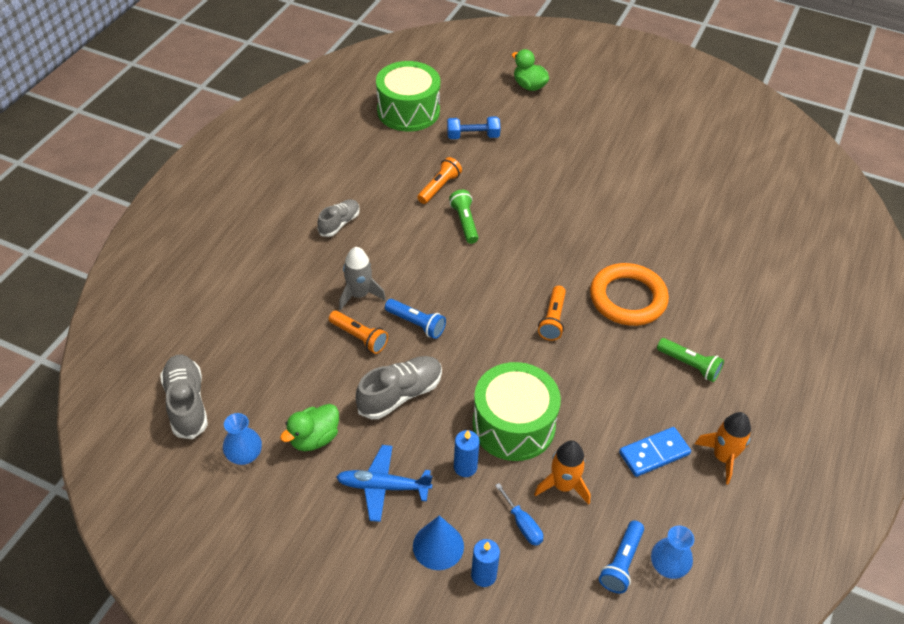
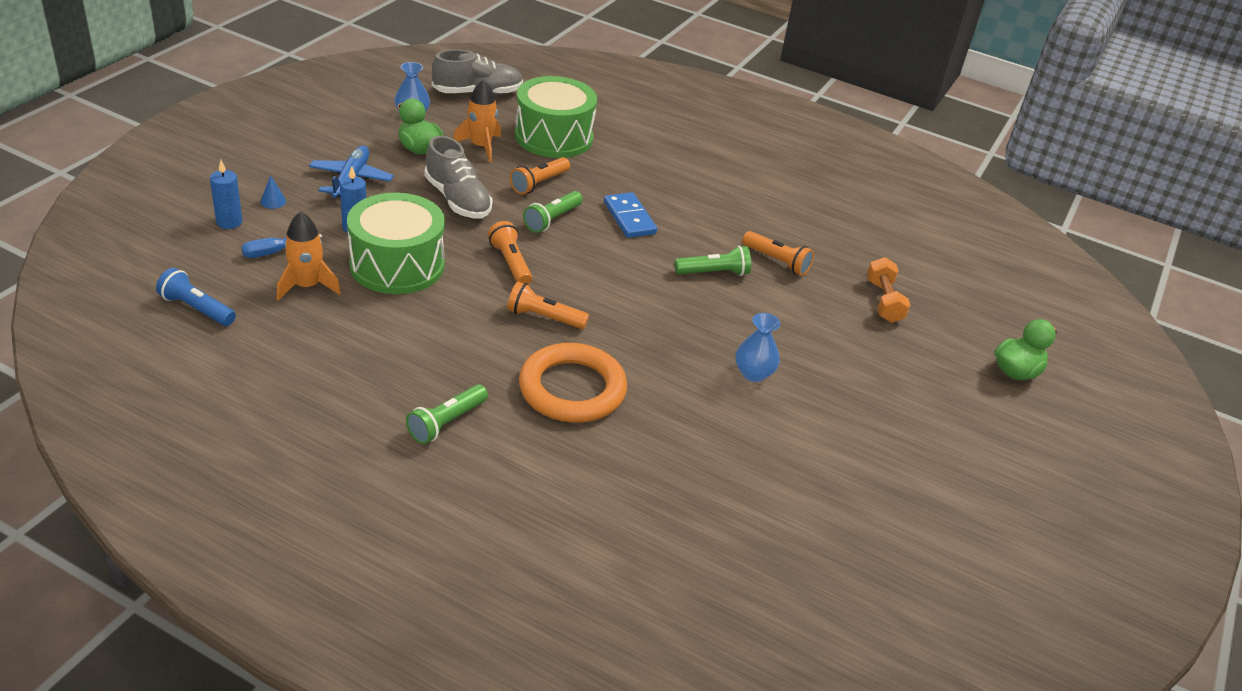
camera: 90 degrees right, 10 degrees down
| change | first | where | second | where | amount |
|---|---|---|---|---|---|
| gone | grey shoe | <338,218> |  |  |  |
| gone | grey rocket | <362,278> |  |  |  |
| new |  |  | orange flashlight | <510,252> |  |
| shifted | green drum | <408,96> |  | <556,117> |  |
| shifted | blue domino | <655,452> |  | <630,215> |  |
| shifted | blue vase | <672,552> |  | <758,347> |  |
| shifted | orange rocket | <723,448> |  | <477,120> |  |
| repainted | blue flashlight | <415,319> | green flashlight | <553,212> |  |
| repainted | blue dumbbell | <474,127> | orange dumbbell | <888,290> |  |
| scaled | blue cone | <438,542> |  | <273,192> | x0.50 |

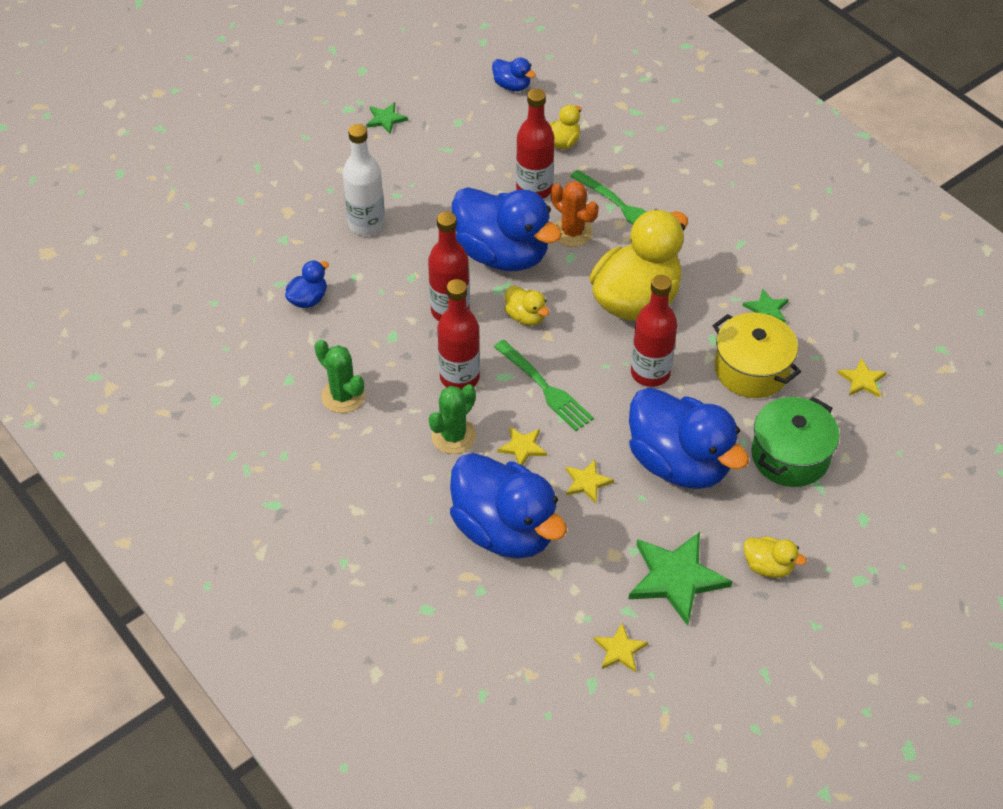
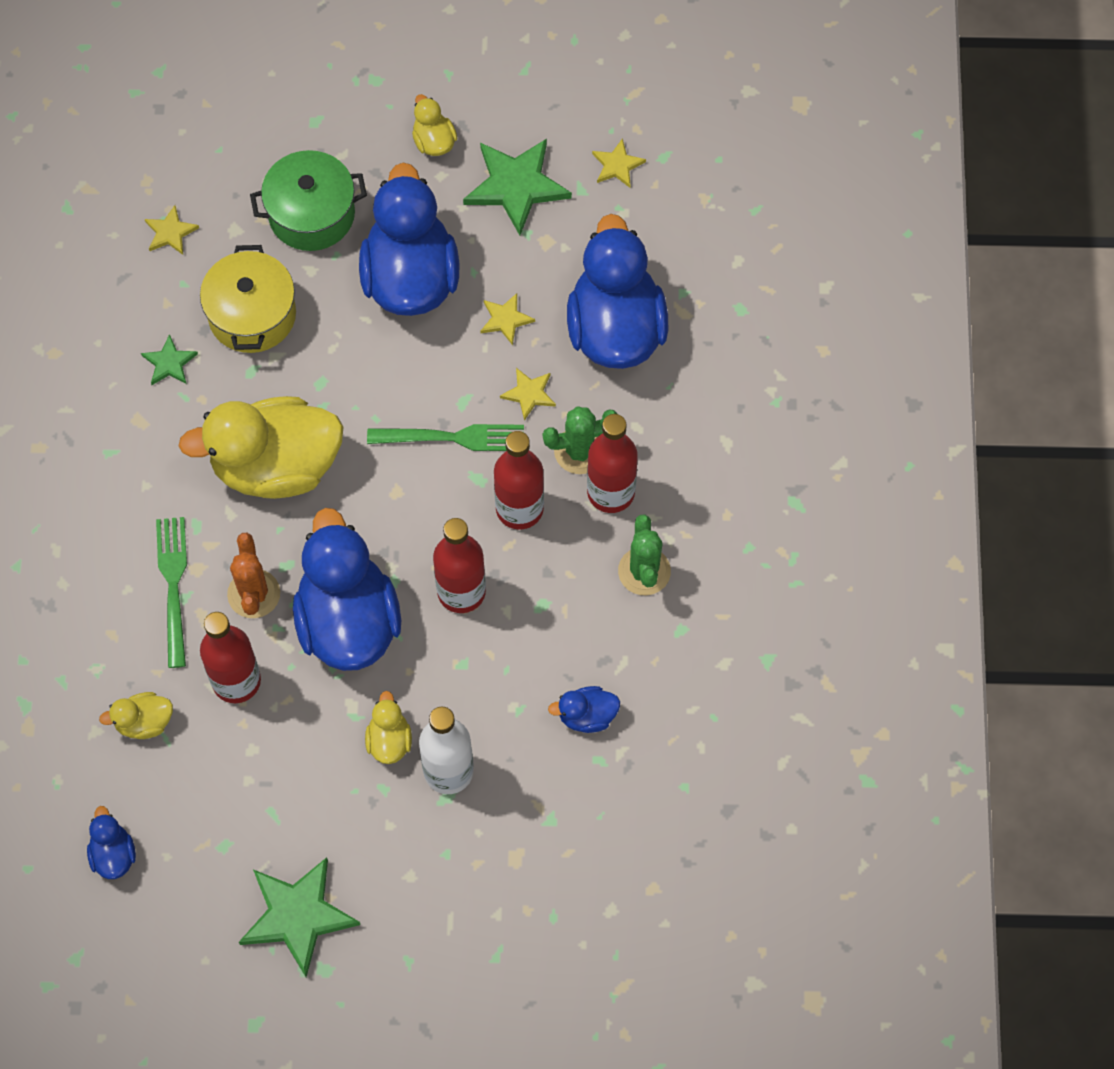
camera: 140 degrees left, 15 degrees up
| change | first | where | second | where | amount |
|---|---|---|---|---|---|
| shifted | yellow duck | <527,306> |  | <388,727> |  |
| shifted | red bottle | <654,331> |  | <612,463> |  |
| rotated | green fork | <544,385> |  | <445,437> | 90 degrees clockwise |
| scaled | green star | <387,118> |  | <299,917> | x1.97 |

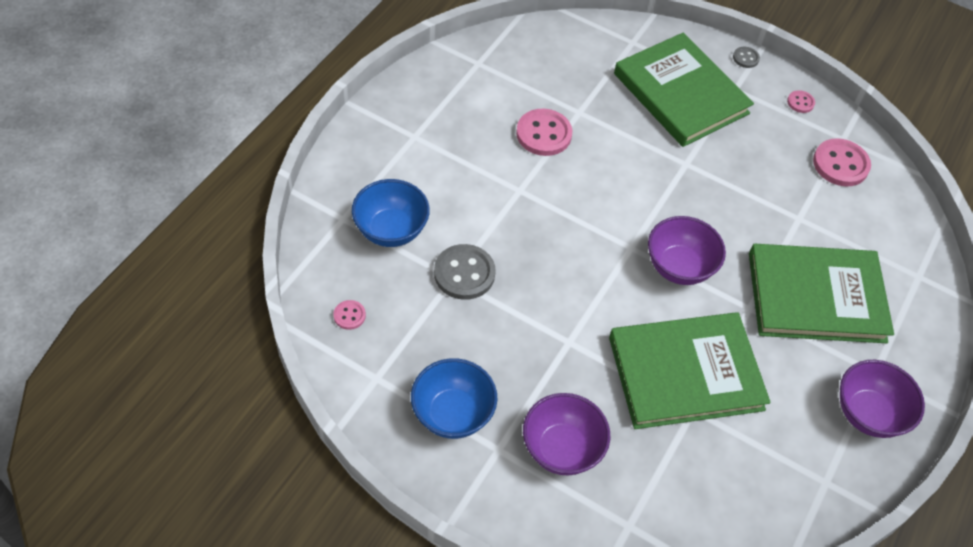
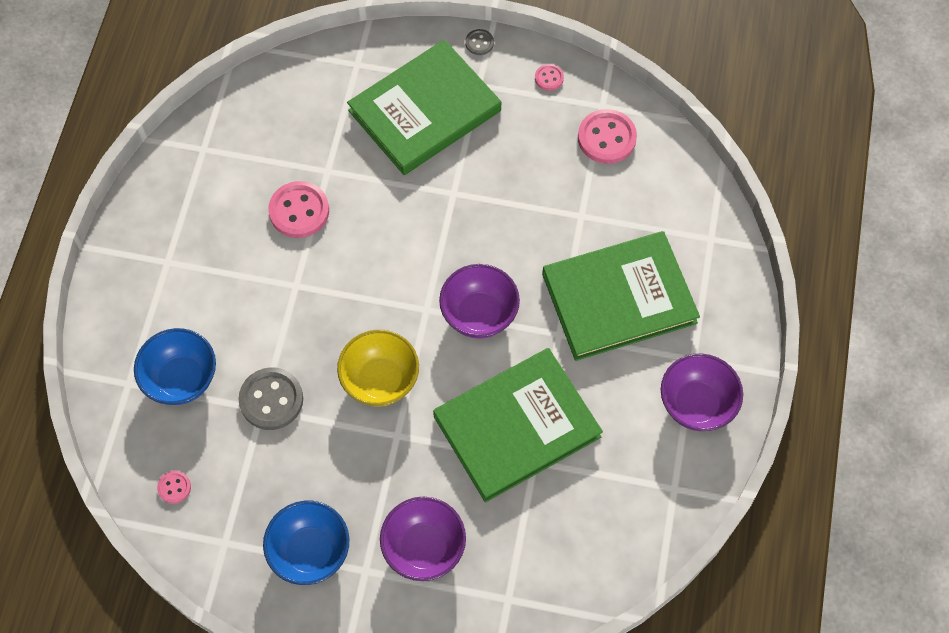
camera: 15 degrees left, 10 degrees up
| change | first | where | second | where | amount |
|---|---|---|---|---|---|
| new |  |  | yellow bowl | <378,368> |  |
| rotated | green book | <684,90> |  | <424,107> | 75 degrees counterclockwise |

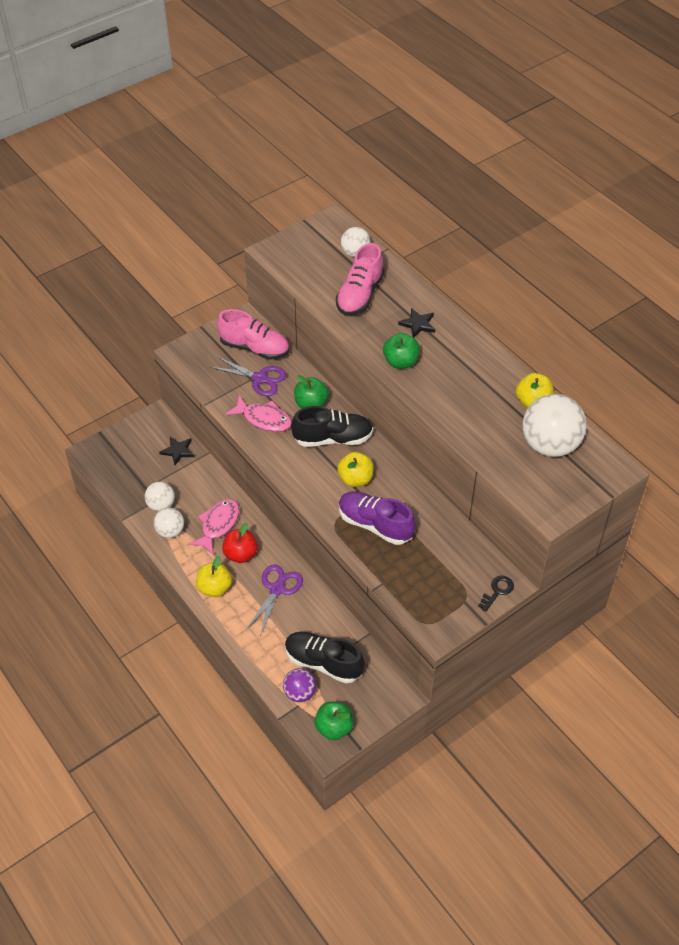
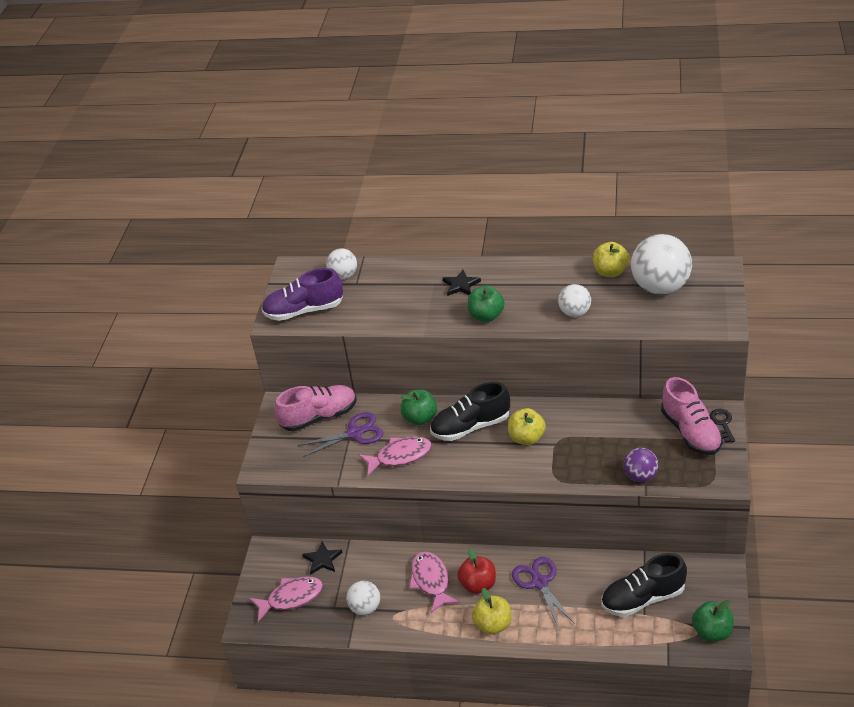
camera: 40 degrees left, 10 degrees down
| change | first | where | second | where | amount |
|---|---|---|---|---|---|
| new |  |  | pink fish | <286,599> |  |
| shifted | white ball | <169,523> |  | <574,300> |  |
| shifted | purple ball | <299,685> |  | <641,465> |  |
| shifted | pink shoe | <360,279> |  | <692,416> |  |
| shifted | purple shoe | <377,518> |  | <302,294> |  |
| rotated | black shoe | <332,426> |  | <470,411> | 150 degrees counterclockwise |

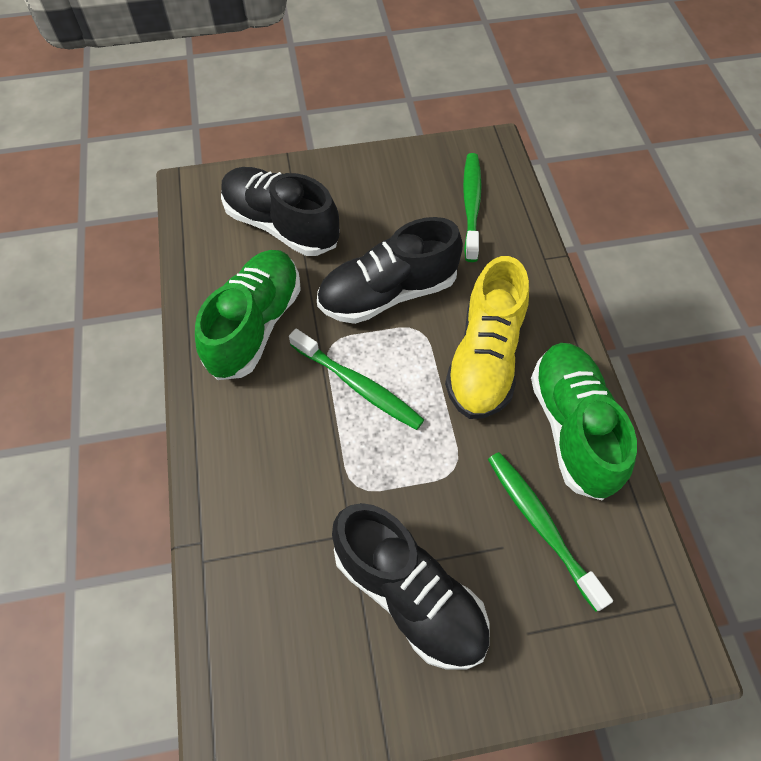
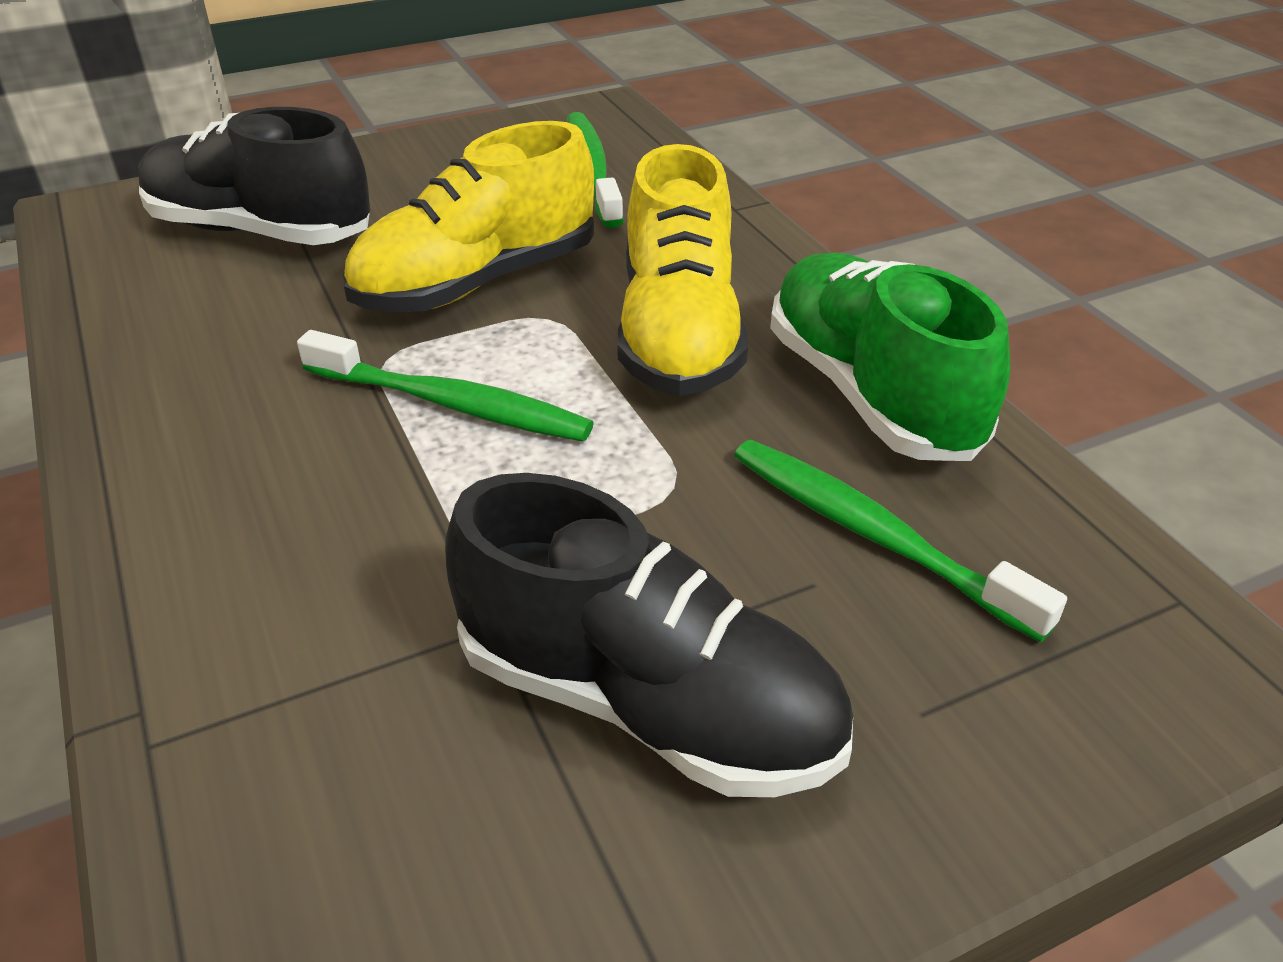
camera: 15 degrees left, 20 degrees down
| change | first | where | second | where | amount |
|---|---|---|---|---|---|
| gone | green shoe | <248,315> |  |  |  |
| repainted | black shoe | <390,270> | yellow shoe | <468,216> |  |

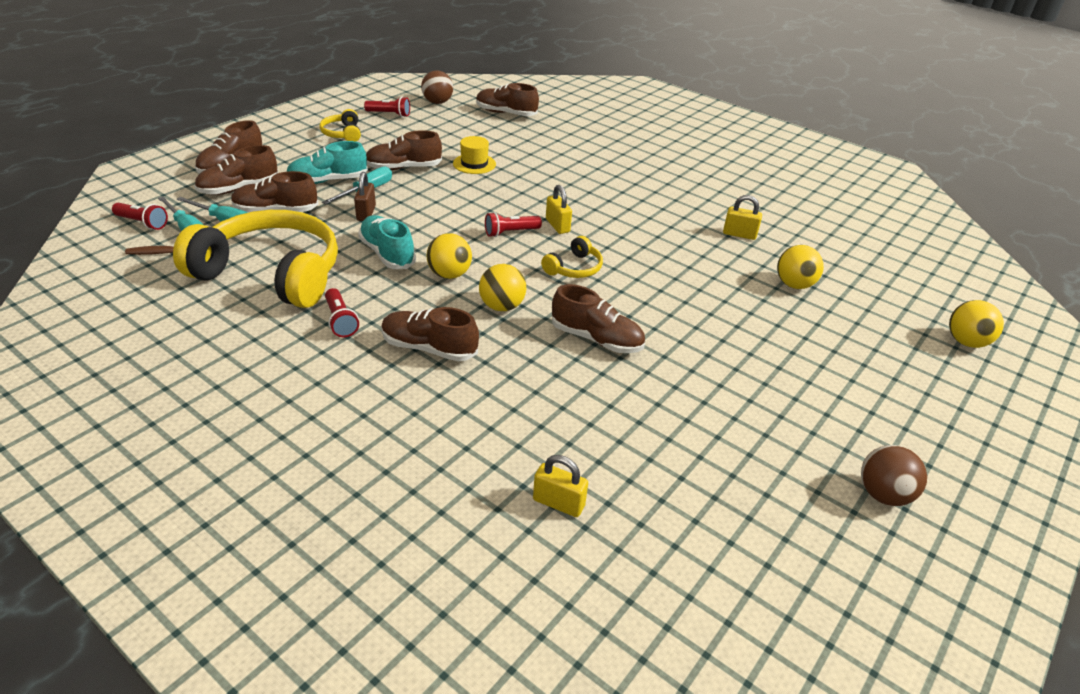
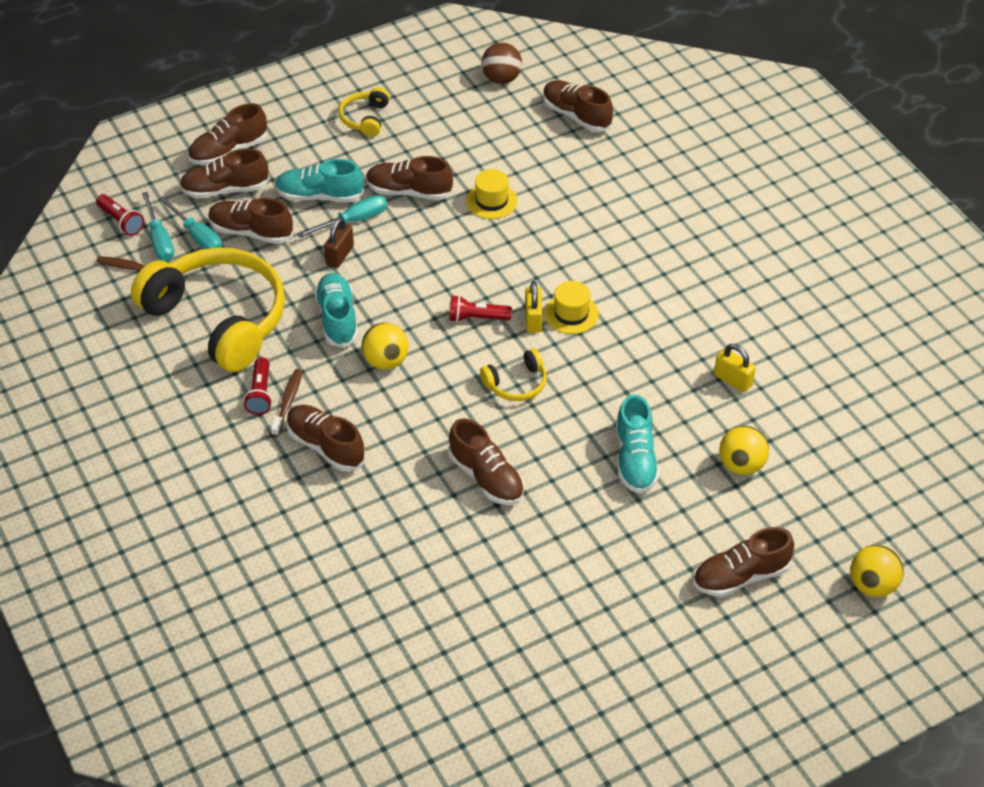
camera: 25 degrees right, 10 degrees up
| change | first | where | second | where | amount |
|---|---|---|---|---|---|
| gone | red flashlight | <387,107> |  |  |  |
| gone | yellow ball | <502,287> |  |  |  |
| gone | yellow padlock | <560,486> |  |  |  |
| gone | brown ball | <894,475> |  |  |  |
| new |  |  | brown toothbrush | <287,403> |  |
| new |  |  | yellow hat | <571,307> |  |
| new |  |  | turquoise shoe | <638,444> |  |
| new |  |  | brown shoe | <743,562> |  |

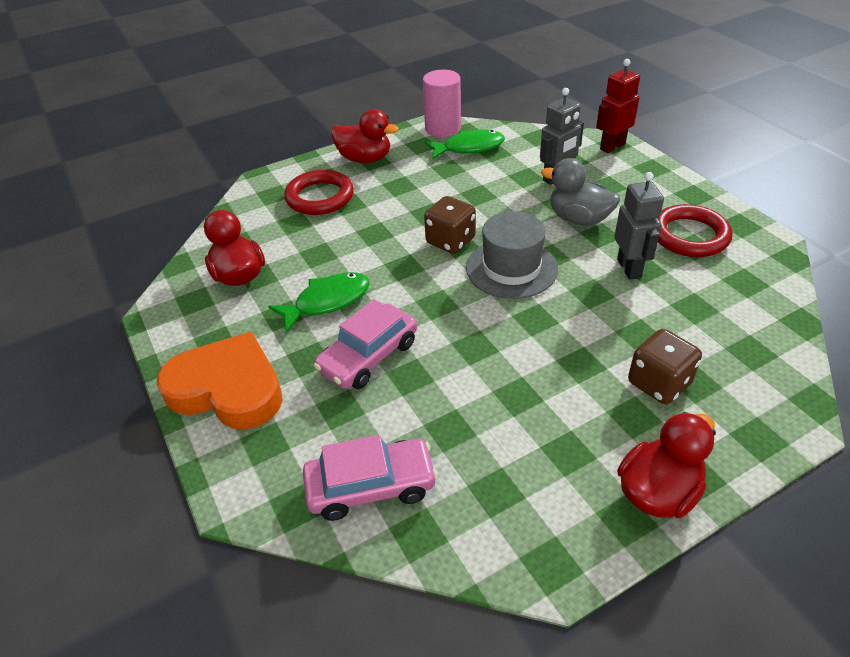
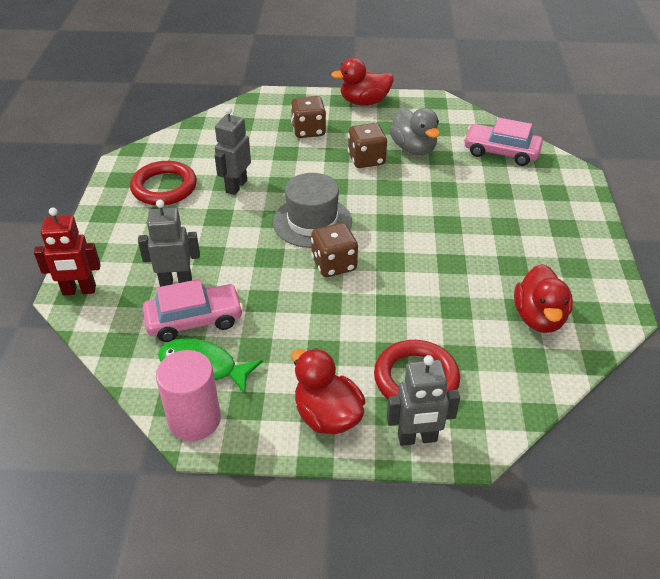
camera: 150 degrees left, 0 degrees up
| change | first | where | second | where | amount |
|---|---|---|---|---|---|
| gone | orange heart | <220,380> |  |  |  |
| gone | green fish | <319,302> |  |  |  |
| new |  |  | brown dice | <367,145> |  |
| new |  |  | grey robot | <423,400> |  |
| shifted | pink car | <365,344> |  | <193,310> |  |
| shifted | grey duck | <580,192> |  | <415,131> |  |

